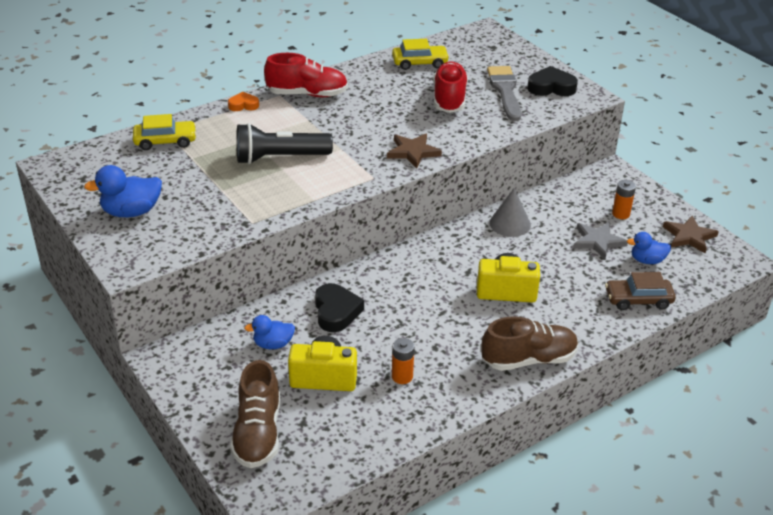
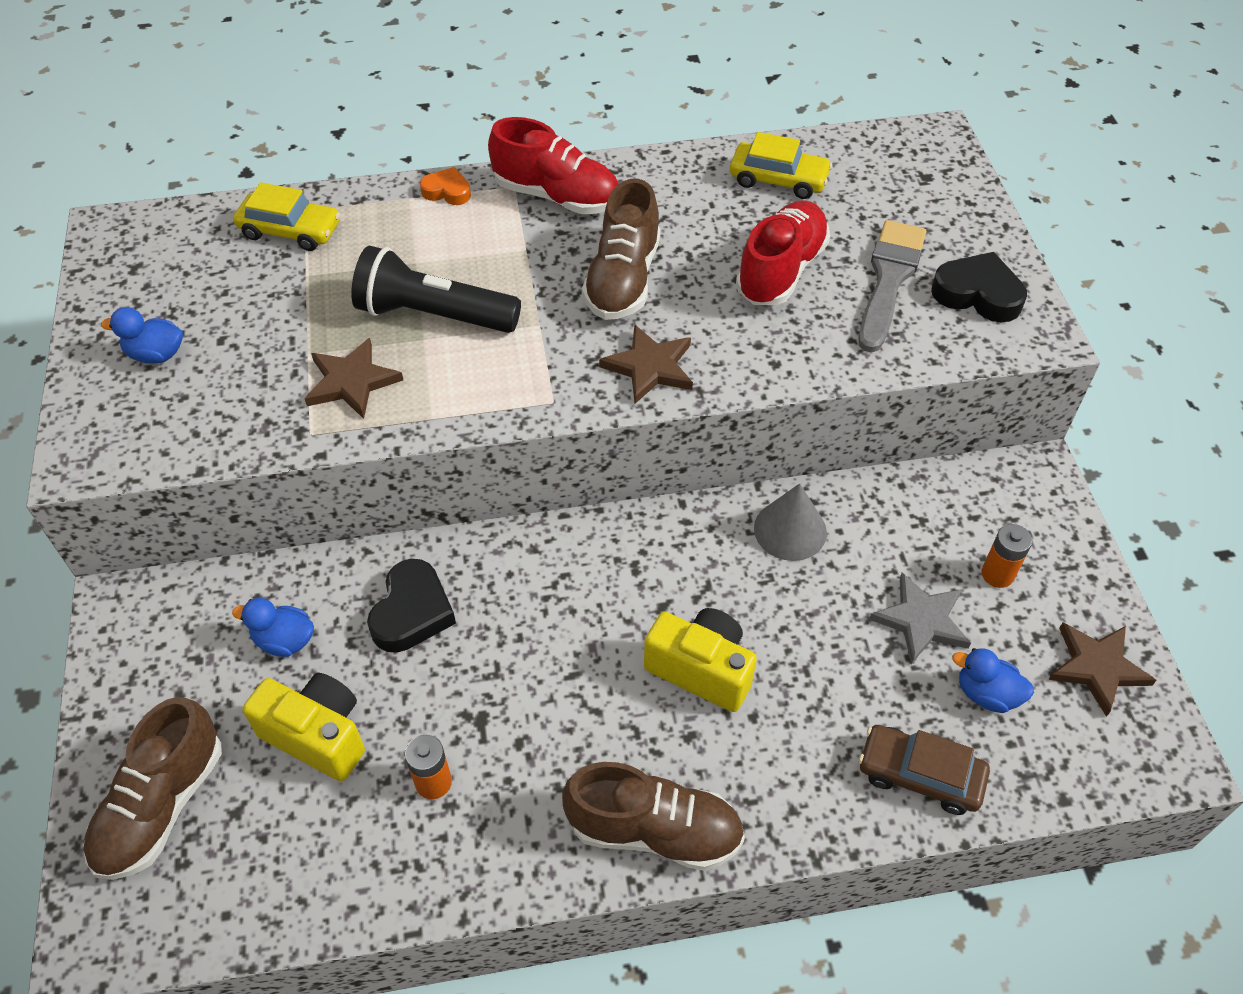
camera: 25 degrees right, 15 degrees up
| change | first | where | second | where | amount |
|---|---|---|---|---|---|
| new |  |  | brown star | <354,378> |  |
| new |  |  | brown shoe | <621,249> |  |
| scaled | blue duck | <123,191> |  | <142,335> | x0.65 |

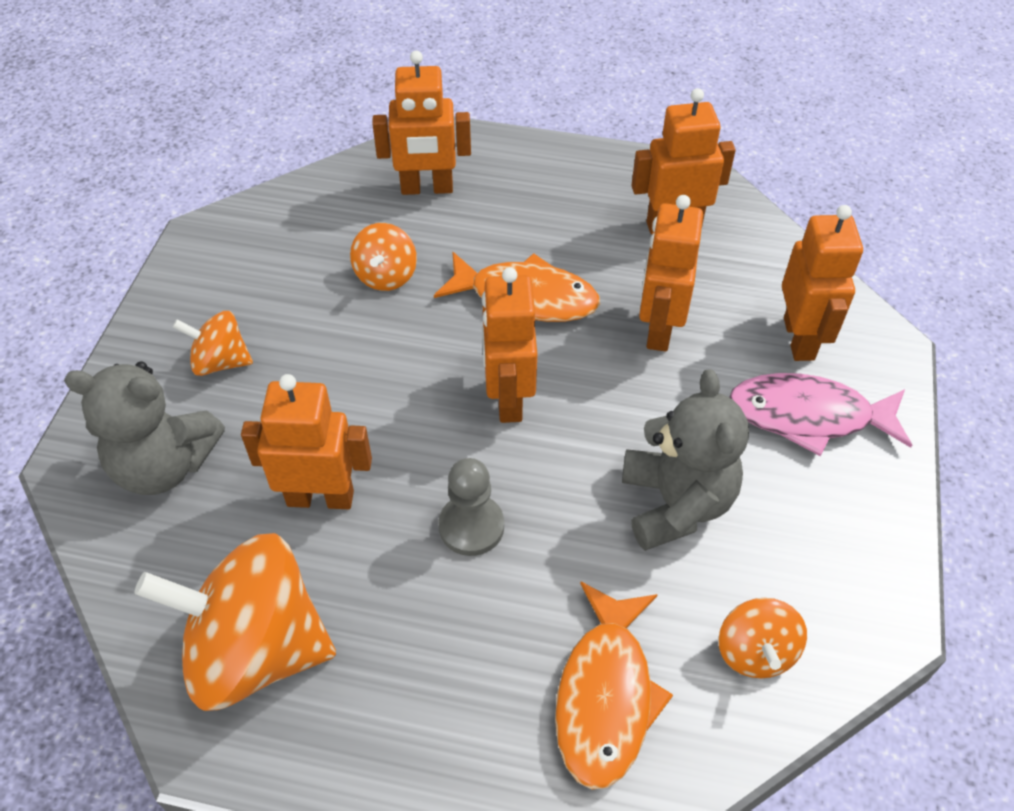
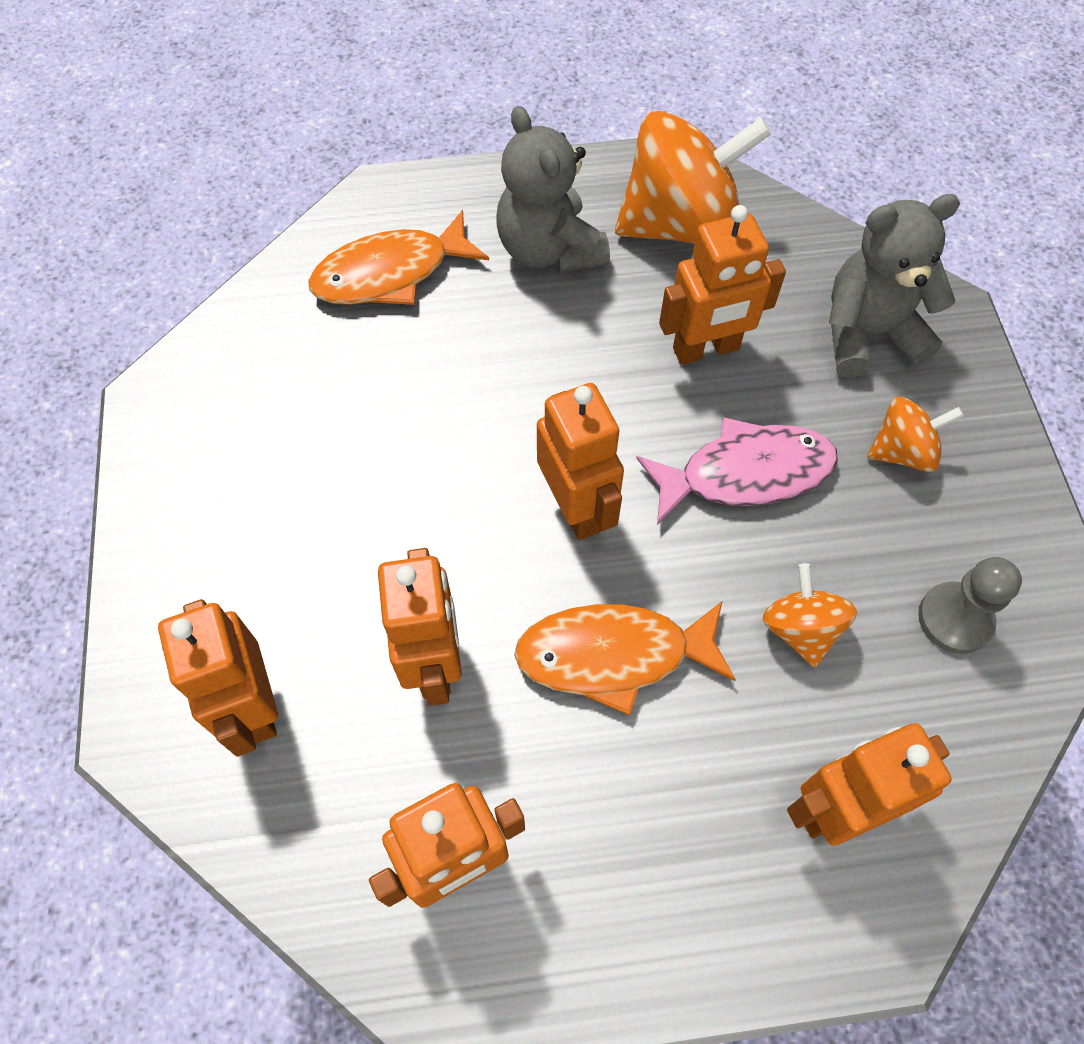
camera: 160 degrees right, 10 degrees up
| change | first | where | second | where | amount |
|---|---|---|---|---|---|
| gone | orange spinning top | <762,638> |  |  |  |
| shifted | grey pawn | <471,507> |  | <970,605> |  |
| shifted | grey teddy bear | <685,460> |  | <553,189> |  |
| shifted | pink fish | <820,414> |  | <737,471> |  |
| rotated | orange fish | <614,685> |  | <398,257> | 105 degrees counterclockwise |

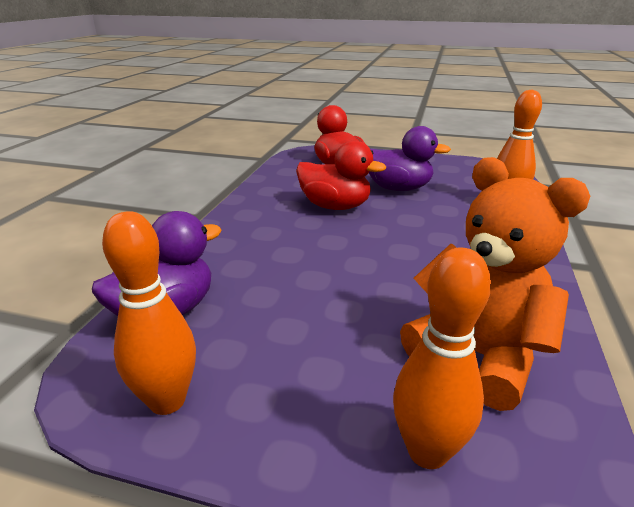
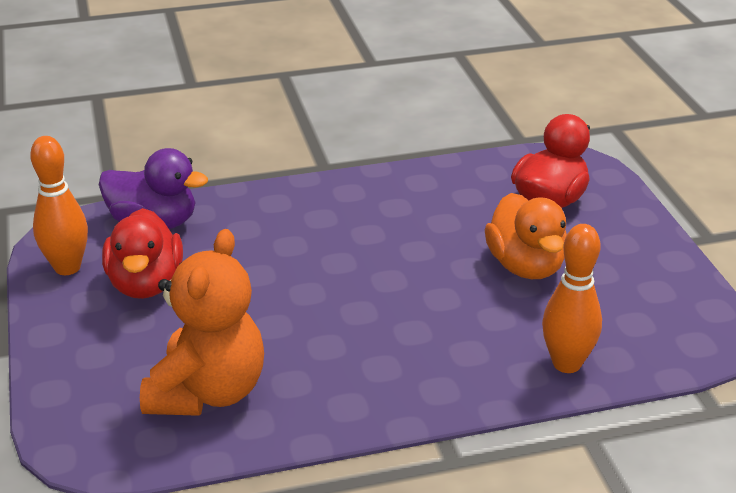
camera: 60 degrees right, 5 degrees up
| change | first | where | second | where | amount |
|---|---|---|---|---|---|
| gone | orange bowling pin | <442,358> |  |  |  |
| shifted | red duck | <341,175> |  | <142,253> |  |
| repainted | purple duck | <410,158> | orange duck | <526,236> |  |

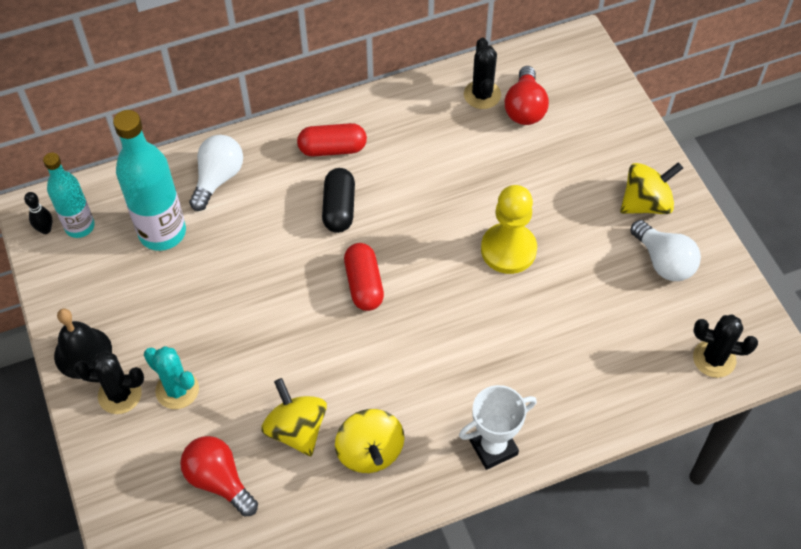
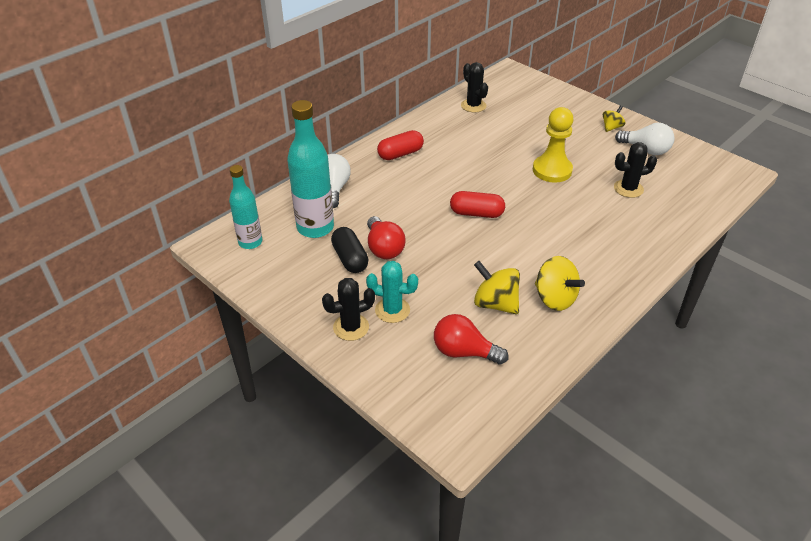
camera: 25 degrees left, 15 degrees down
| change | first | where | second | where | amount |
|---|---|---|---|---|---|
| gone | black bowling pin | <38,213> |  |  |  |
| gone | black bell | <83,343> |  |  |  |
| gone | white trophy | <498,427> |  |  |  |
| shifted | black capsule | <338,200> |  | <350,250> |  |
| shifted | red light bulb | <527,95> |  | <386,237> |  |
| shifted | black cactus | <725,346> |  | <635,170> |  |
| rotated | red capsule | <364,277> |  | <477,204> | 45 degrees counterclockwise |
| scaled | yellow spinning top | <651,188> |  | <614,119> | x0.60 |

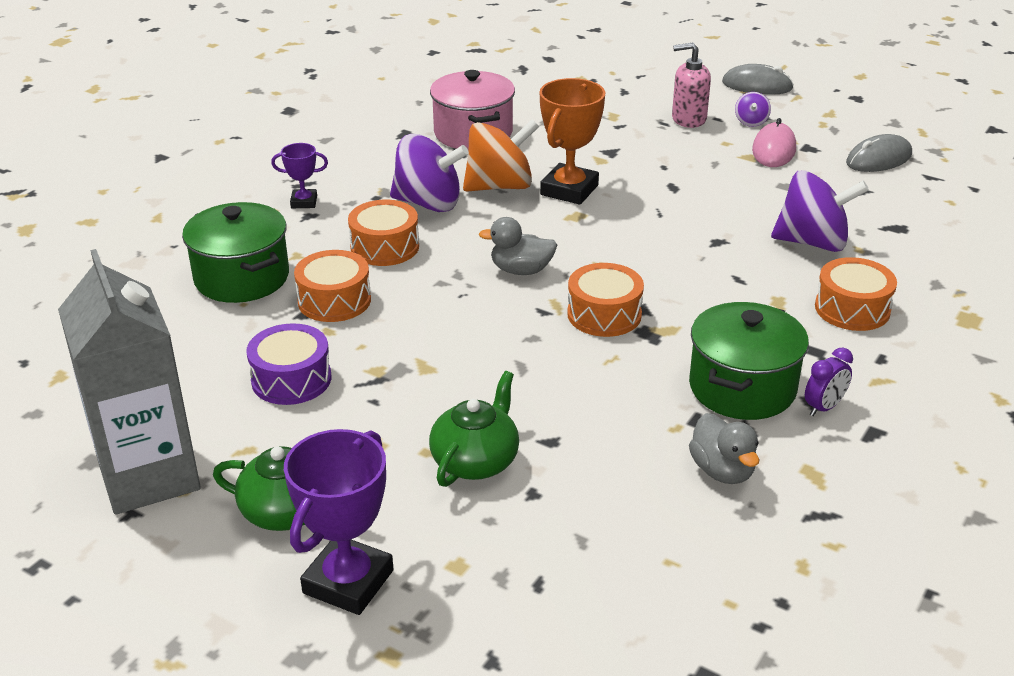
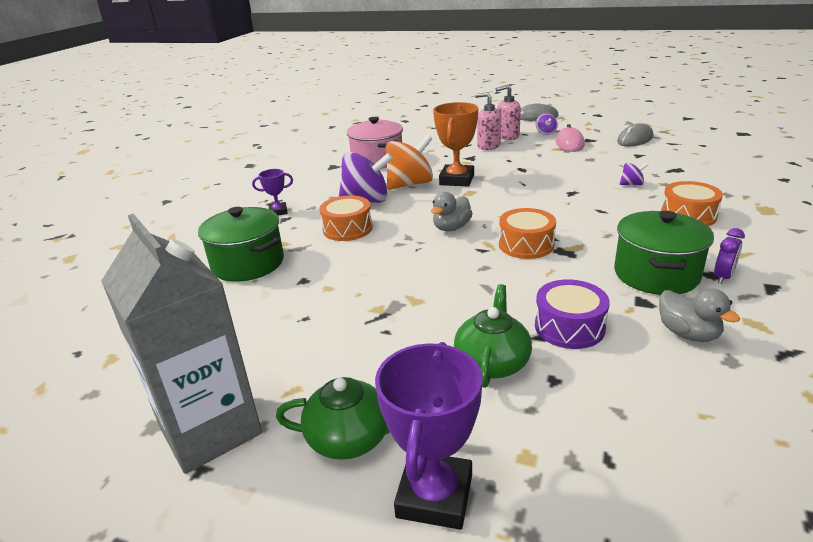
camera: 10 degrees left, 5 degrees down
| change | first | where | second | where | amount |
|---|---|---|---|---|---|
| gone | orange drum | <332,286> |  |  |  |
| new |  |  | pink soap dispenser | <488,121> |  |
| shifted | purple drum | <288,364> |  | <572,314> |  |
| rotated | grey duck | <518,246> |  | <452,211> | 45 degrees counterclockwise |
| scaled | purple spinning top | <820,211> |  | <634,173> | x0.46 |

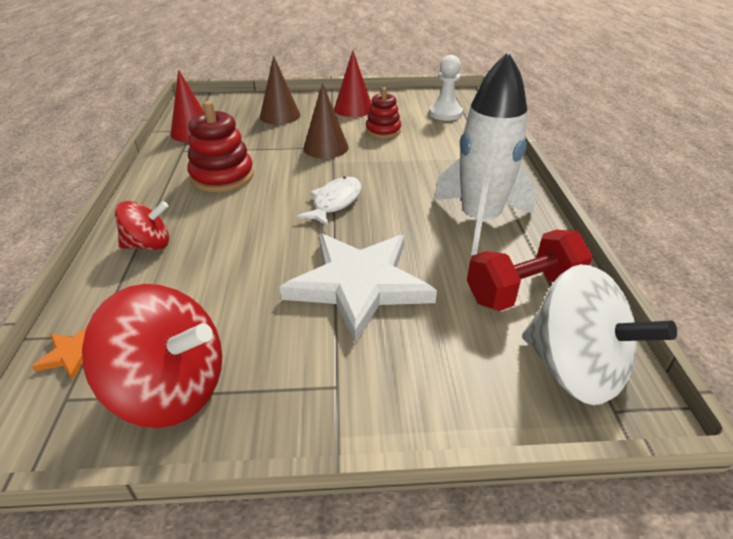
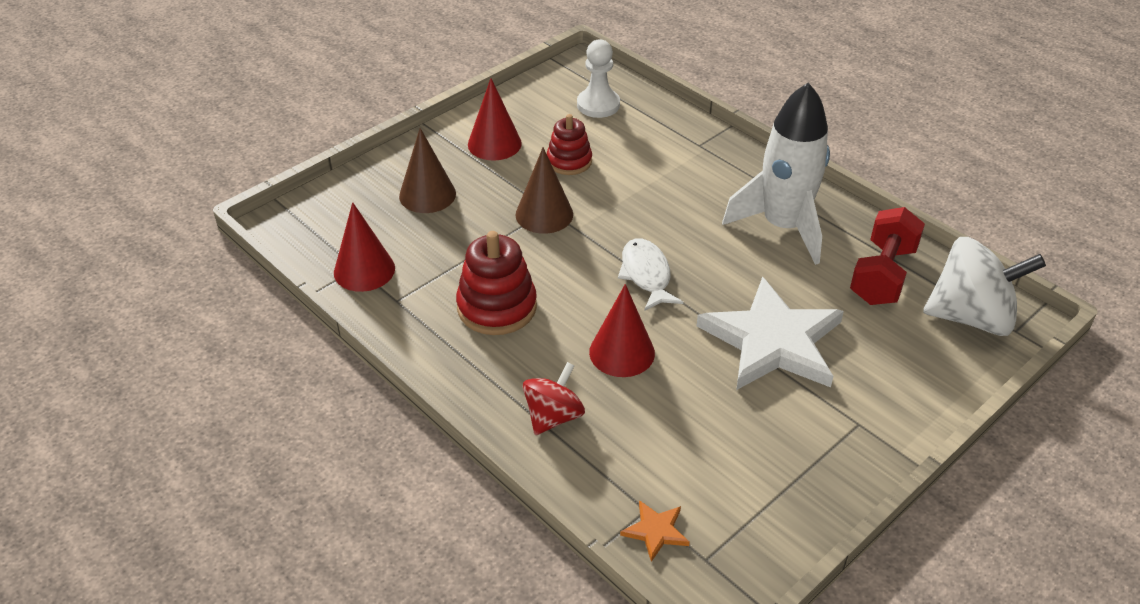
camera: 40 degrees left, 5 degrees up
| change | first | where | second | where | amount |
|---|---|---|---|---|---|
| gone | red spinning top | <152,356> |  |  |  |
| new |  |  | red cone | <622,330> |  |

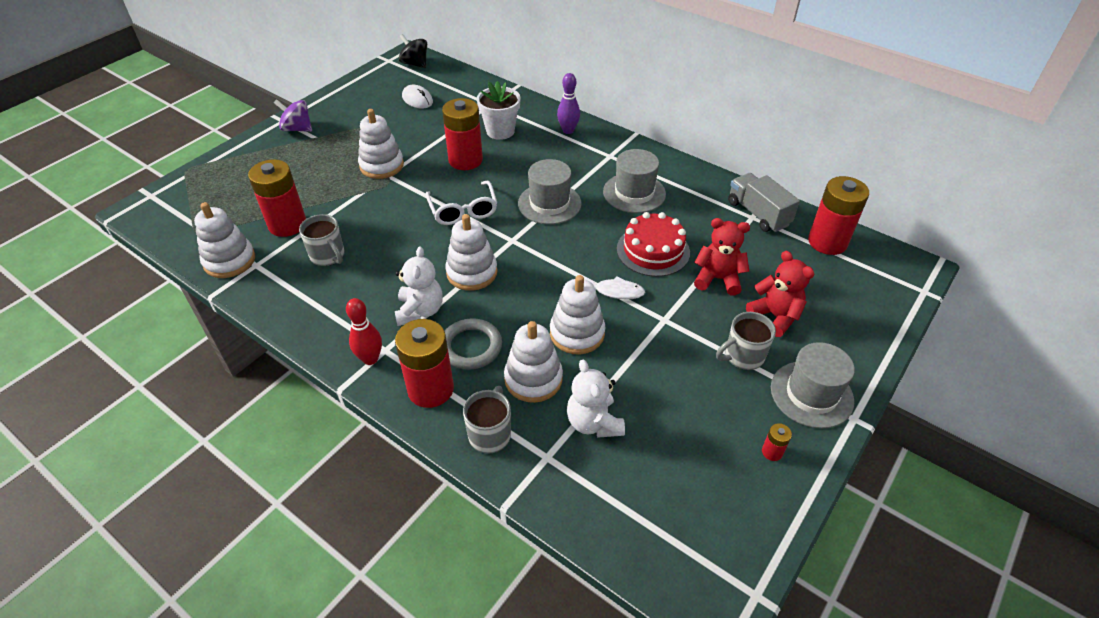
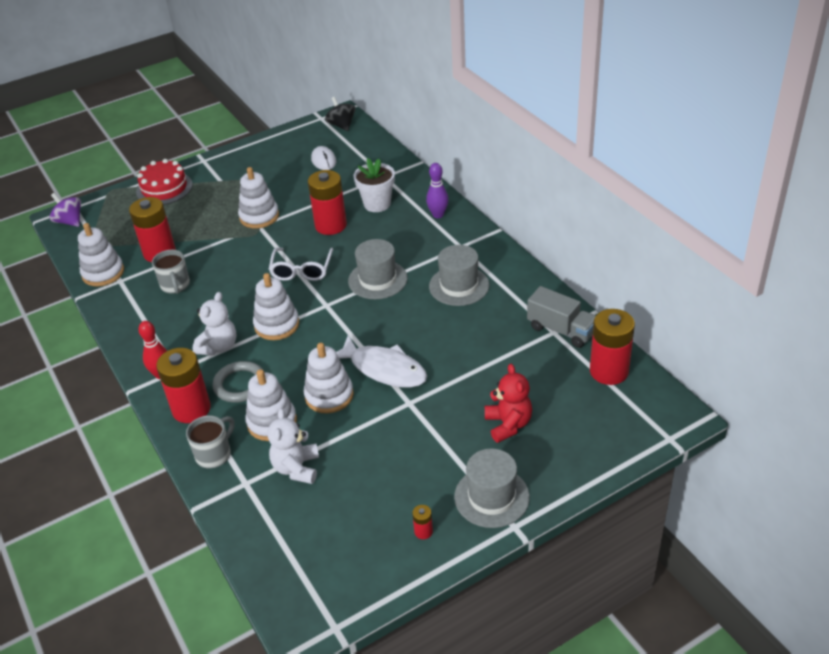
camera: 25 degrees right, 5 degrees down
| change | first | where | second | where | amount |
|---|---|---|---|---|---|
| gone | red teddy bear | <722,256> |  |  |  |
| gone | grey mug | <746,341> |  |  |  |
| shifted | purple spinning top | <293,115> |  | <65,210> |  |
| shifted | red cake | <653,244> |  | <164,182> |  |
| rotated | grey truck | <764,202> |  | <561,317> | 135 degrees clockwise |
| scaled | white fish | <615,287> |  | <381,361> | x1.88 |

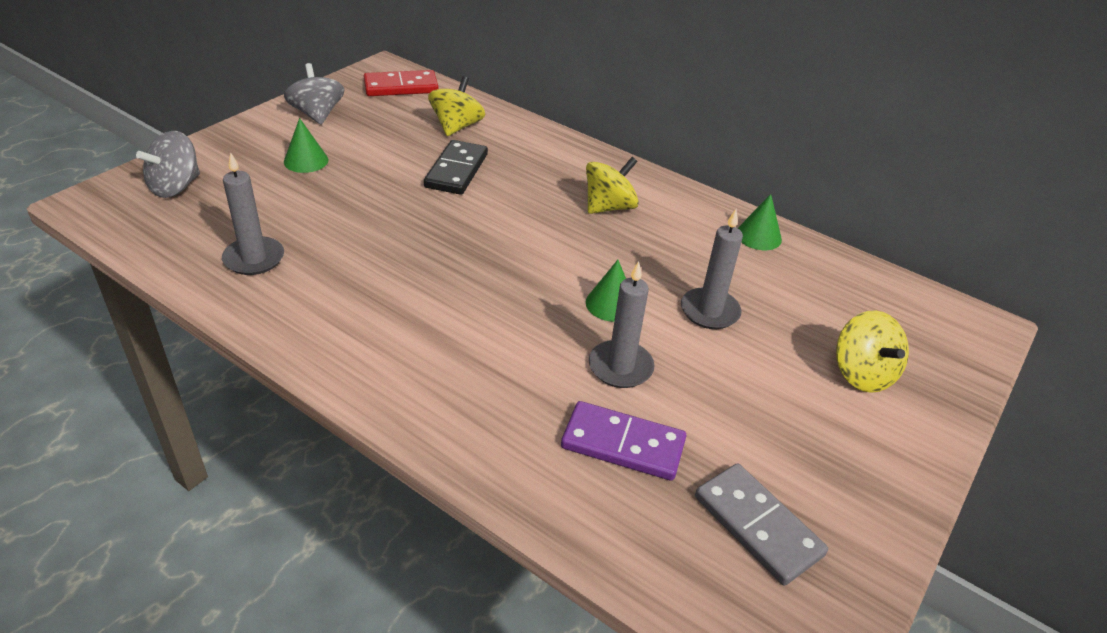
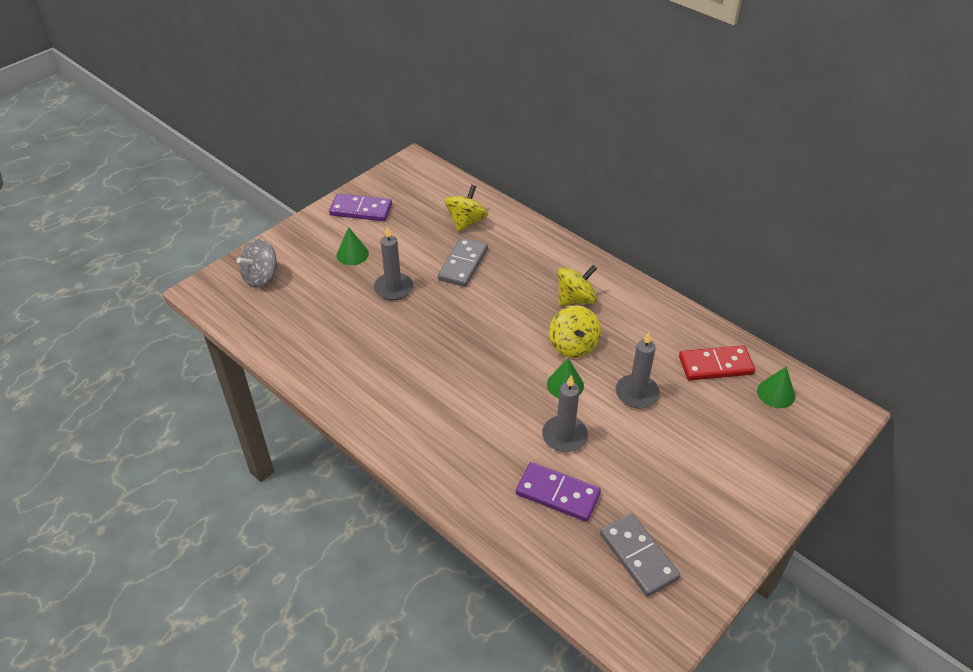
camera: 10 degrees right, 5 degrees up
| change | first | where | second | where | amount |
|---|---|---|---|---|---|
| shifted | grey candle | <253,213> |  | <393,263> |  |
| shifted | red domino | <401,83> |  | <717,363> |  |
| shifted | green cone | <760,222> |  | <776,387> |  |
| shifted | yellow spinning top | <872,351> |  | <575,331> |  |
| swapped | grey spinning top | <314,93> | purple domino | <360,207> |  |
| repainted | black domino | <456,167> | grey domino | <463,262> |  |

